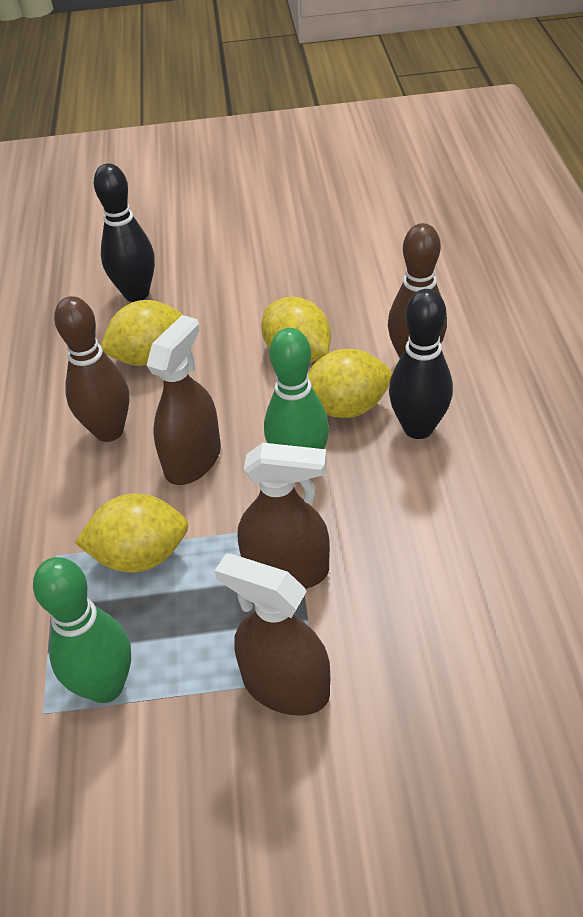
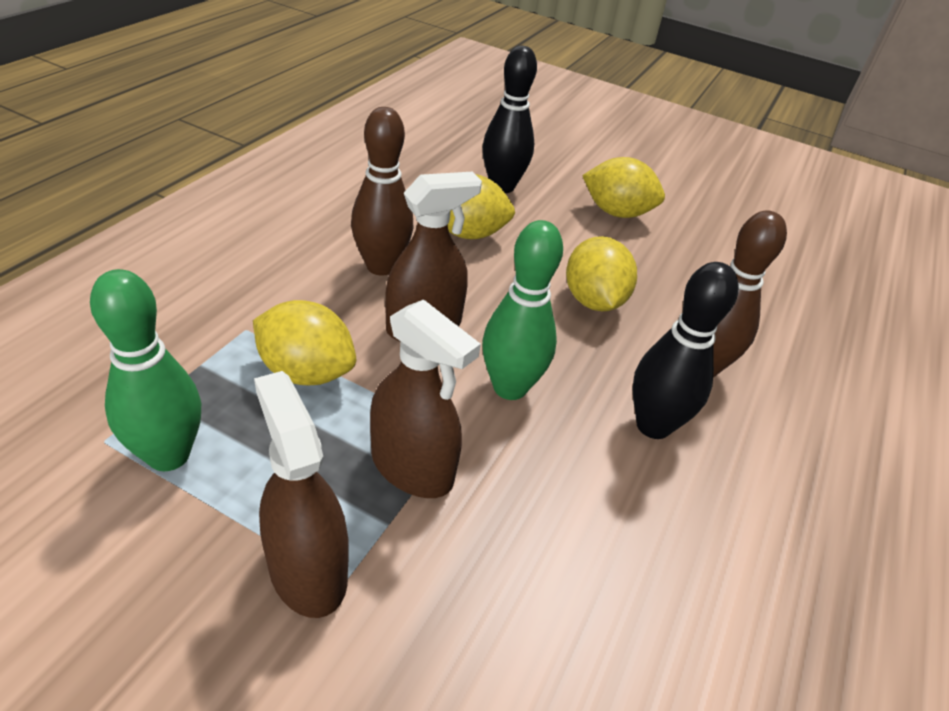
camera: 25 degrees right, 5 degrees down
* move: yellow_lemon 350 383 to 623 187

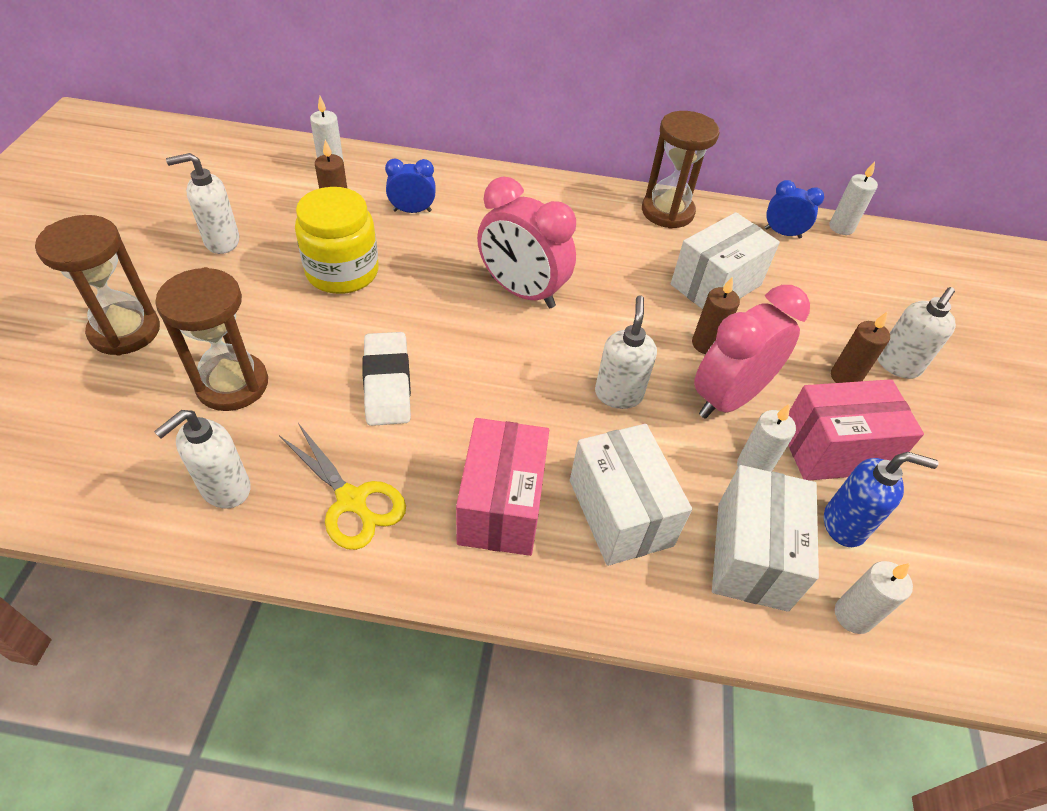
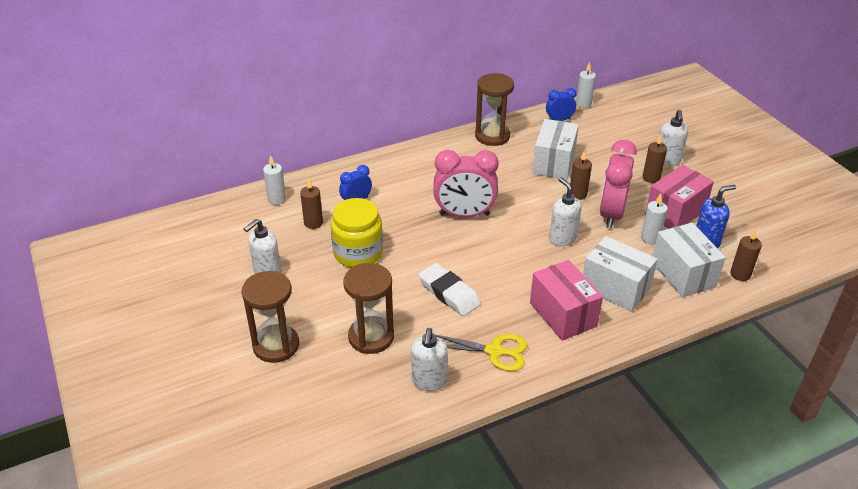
camera: 30 degrees left, 10 degrees down
* recolor: white_candle 874 597 to brown_candle 746 255

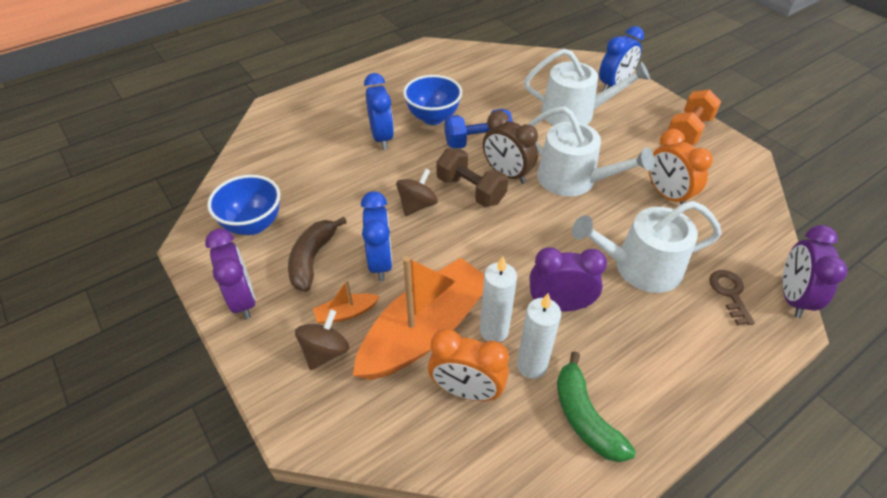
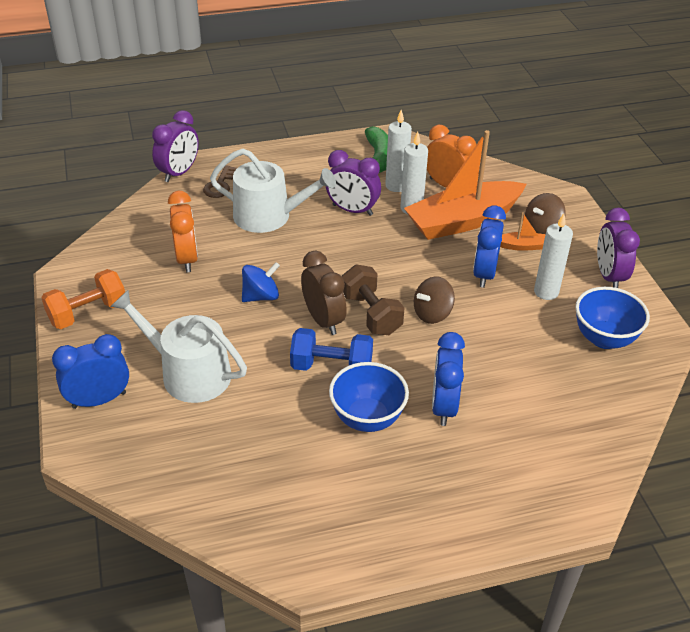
camera: 160 degrees left, 5 degrees down
* replace: white_watering_can 591 151 to blue_spinning_top 261 282
* replace: brown_banana 317 254 to white_candle 553 256

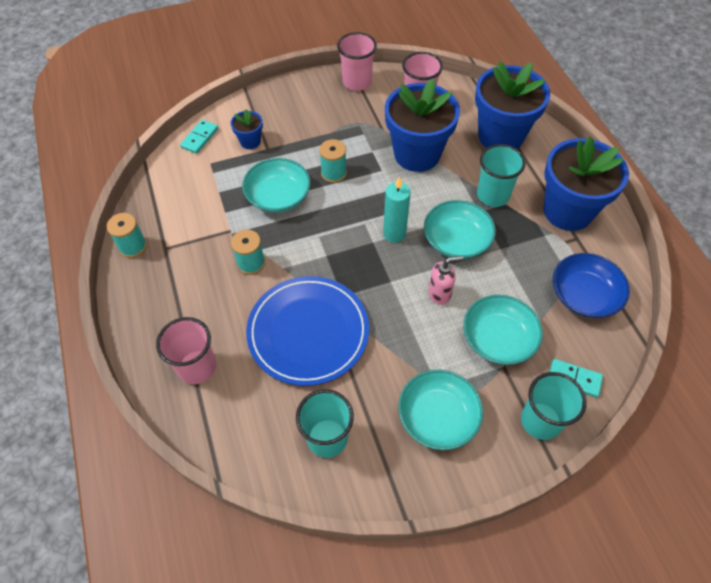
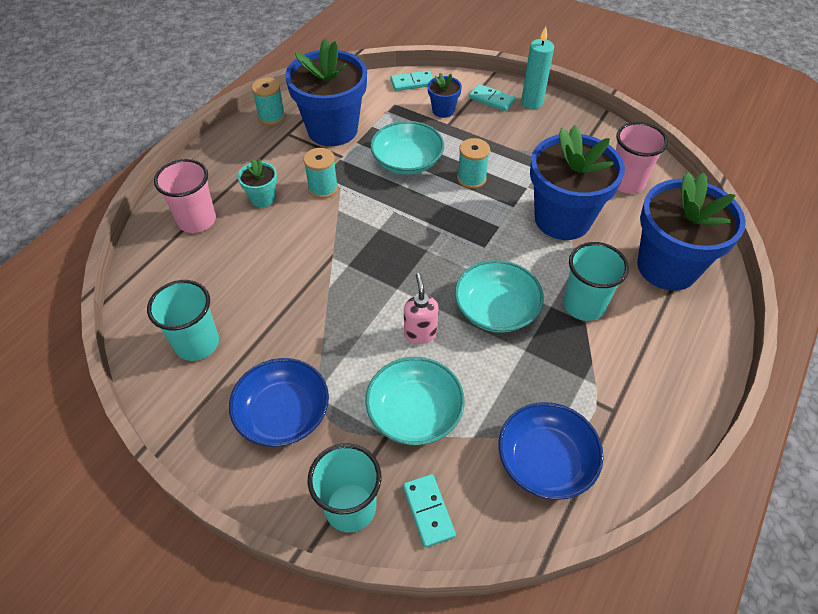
camera: 50 degrees right, 5 degrees down
* delete: pink_cup 357 61
* move: blue_flower_pot 586 183 to 326 92
* move: turquoise_candle 397 210 to 537 67
* rotate: pink_soap_dispenser 445 280 = 421 308 135 degrees counterclockwise
* delete: blue_plate 307 331
* recolor: turquoise_bowl 440 410 to blue_bowl 279 402
* insert: turquoise_domino 492 97
* insert: turquoise_flower_pot 257 183

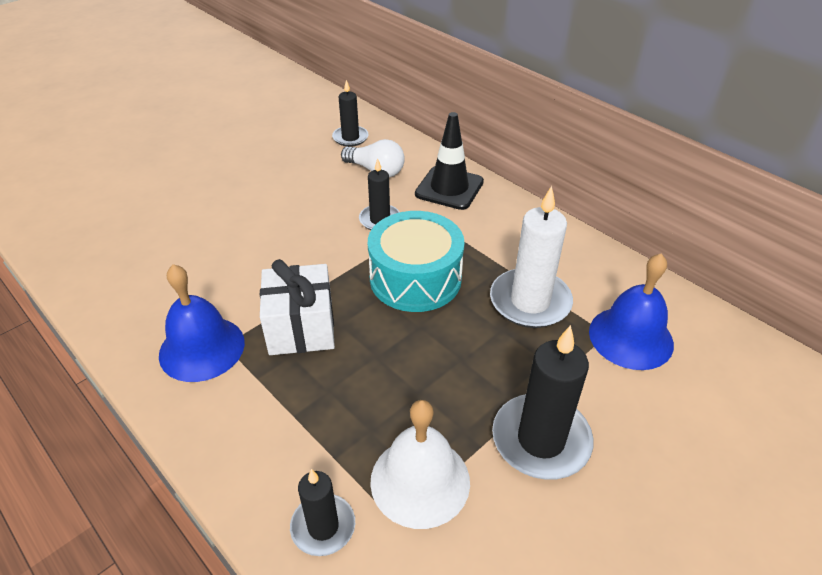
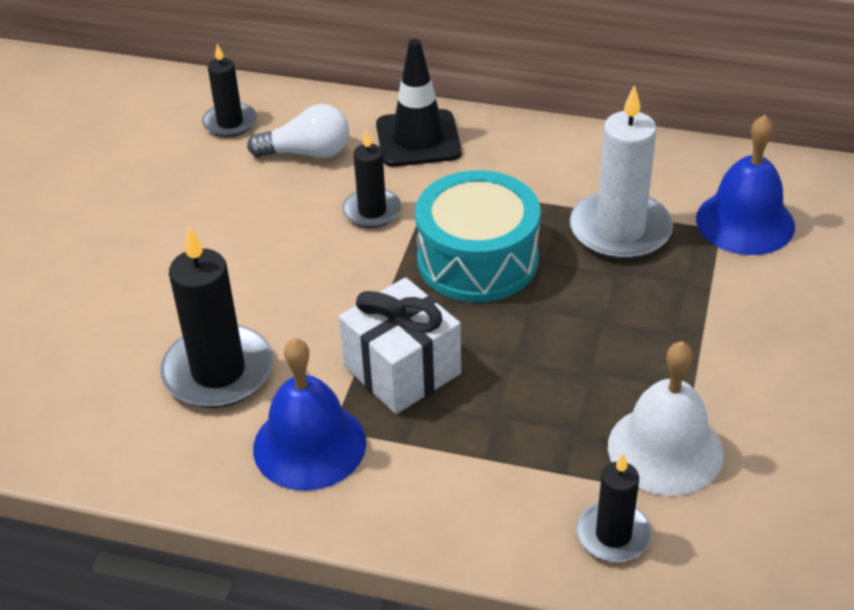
camera: 30 degrees left, 0 degrees up
* move: black_candle 542 402 to 216 317

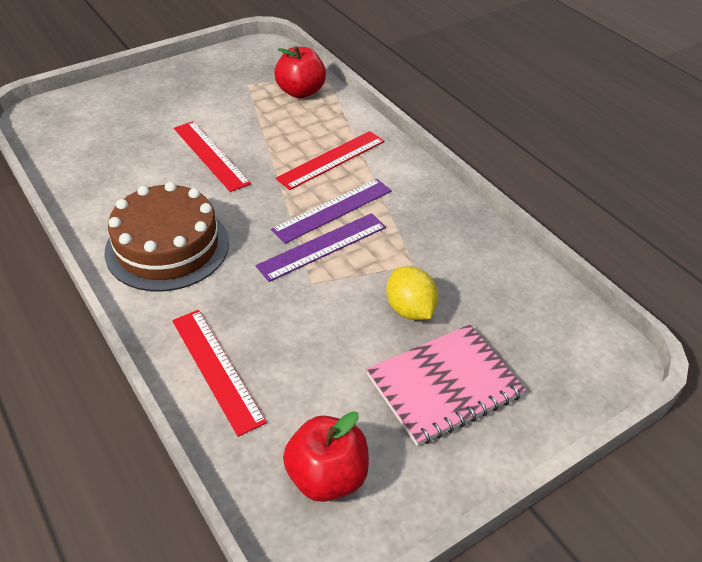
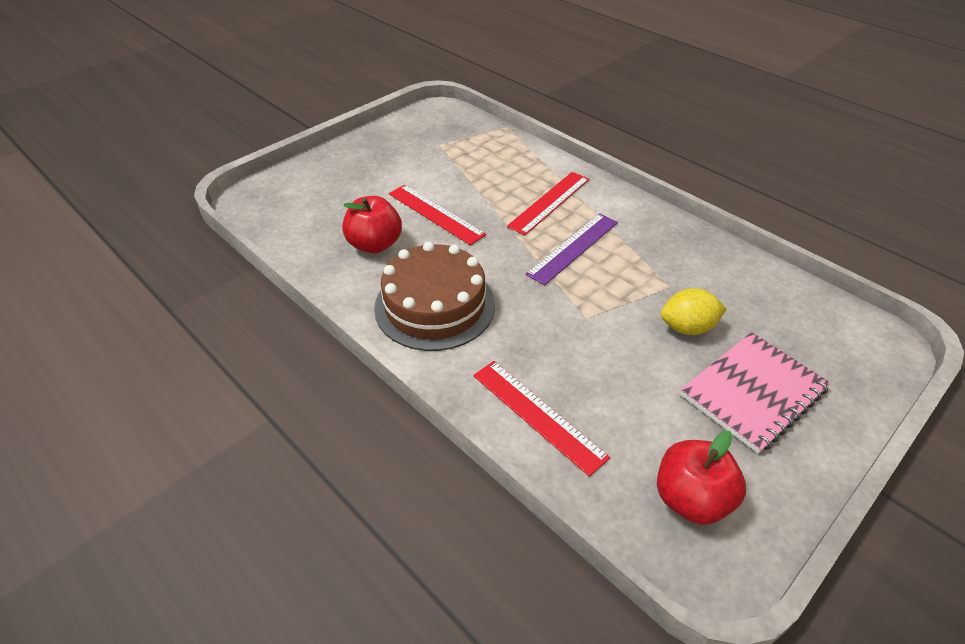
camera: 10 degrees left, 0 degrees up
* move: red_apple 300 72 to 372 224
* delete: purple_ruler 320 247
* rotate: yellow_lemon 412 293 = 694 311 60 degrees counterclockwise

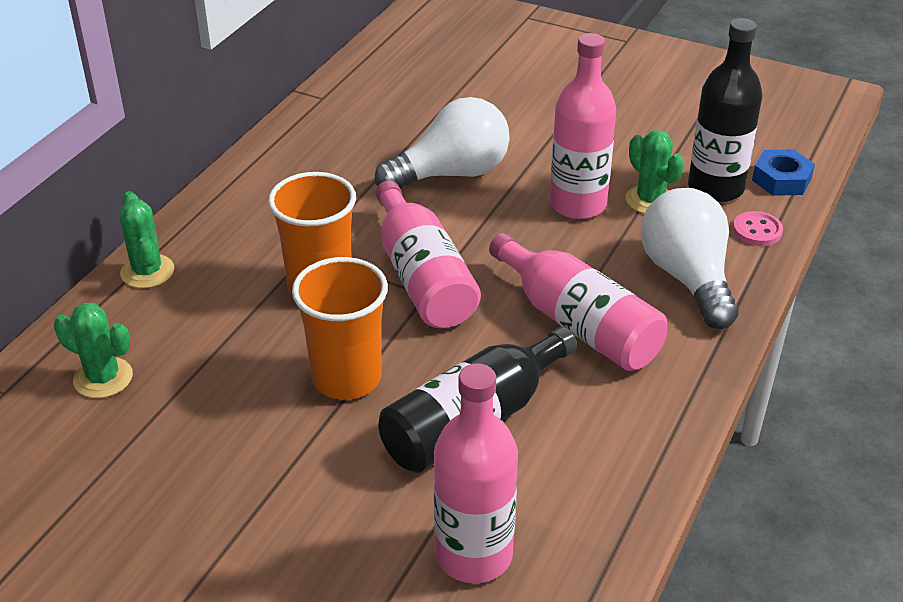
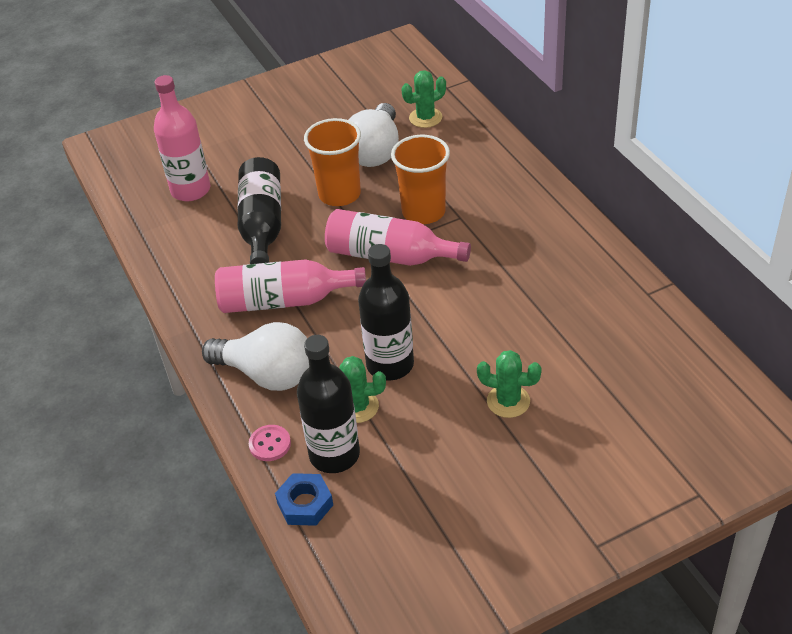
camera: 130 degrees right, 5 degrees up
* recolor: pink_bottle 582 126 to black_bottle 386 312
* move: white_light_bulb 442 143 to 373 135
* move: green_cactus 146 239 to 509 384

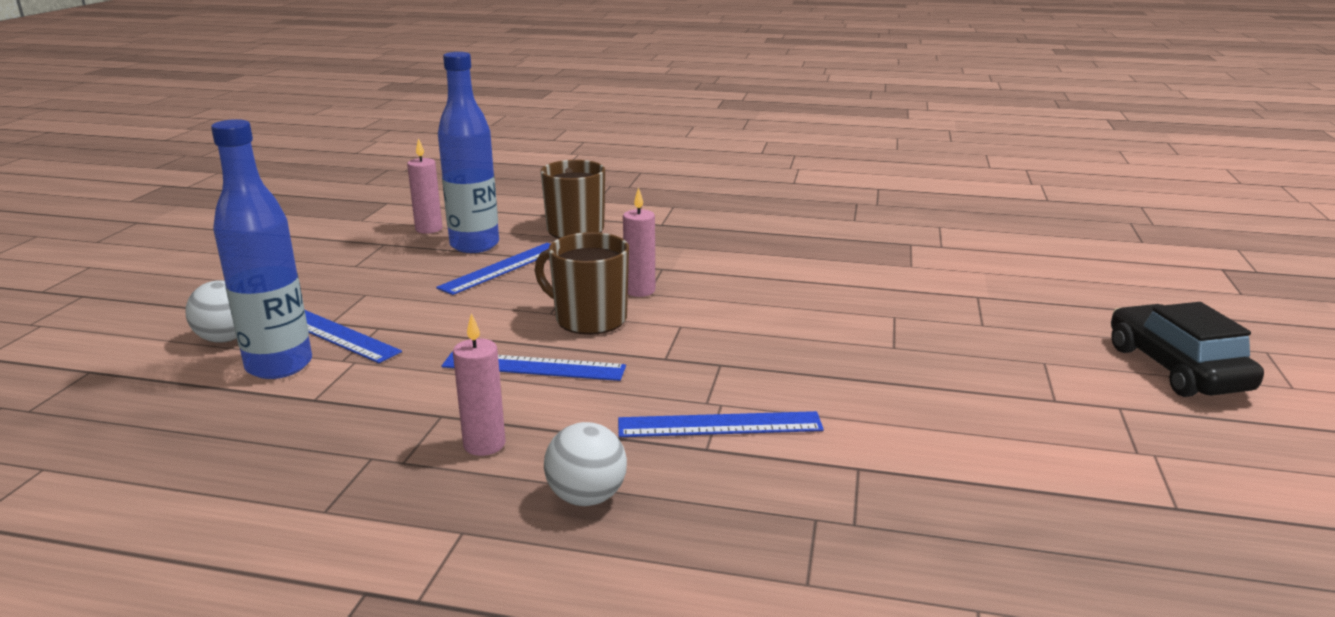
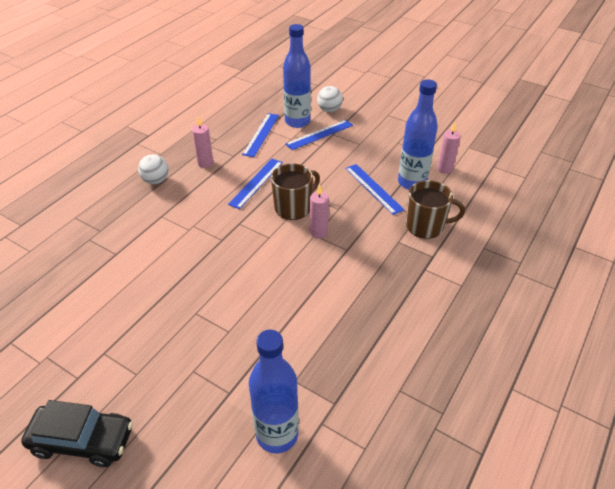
camera: 110 degrees right, 20 degrees up
* move: blue_ruler 721 424 to 260 135
* insert: blue_bottle 274 392

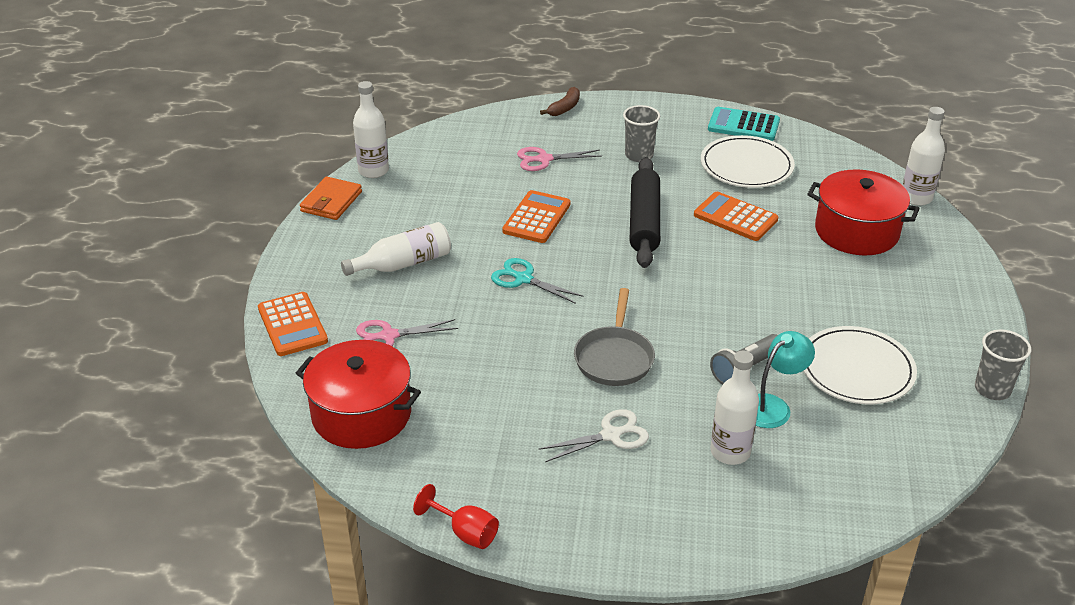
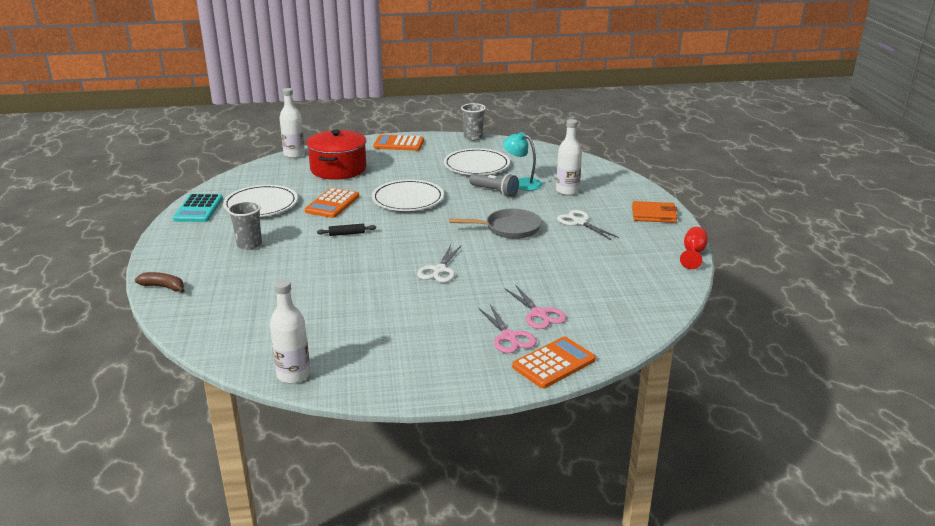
camera: 105 degrees left, 10 degrees down
* move: pink_scissors 559 159 to 507 329
* resize: black_rolling_pin 644 212 = 346 230 x0.42
* move: orange_wallet 331 198 to 655 212
* move: orange_calculator 536 216 to 398 143
* delete: white_bottle 396 249
* recolor: turquoise_scissors 537 281 to white_scissors 439 264
* delete: red_pot 358 394
* insert: white_plate 408 195

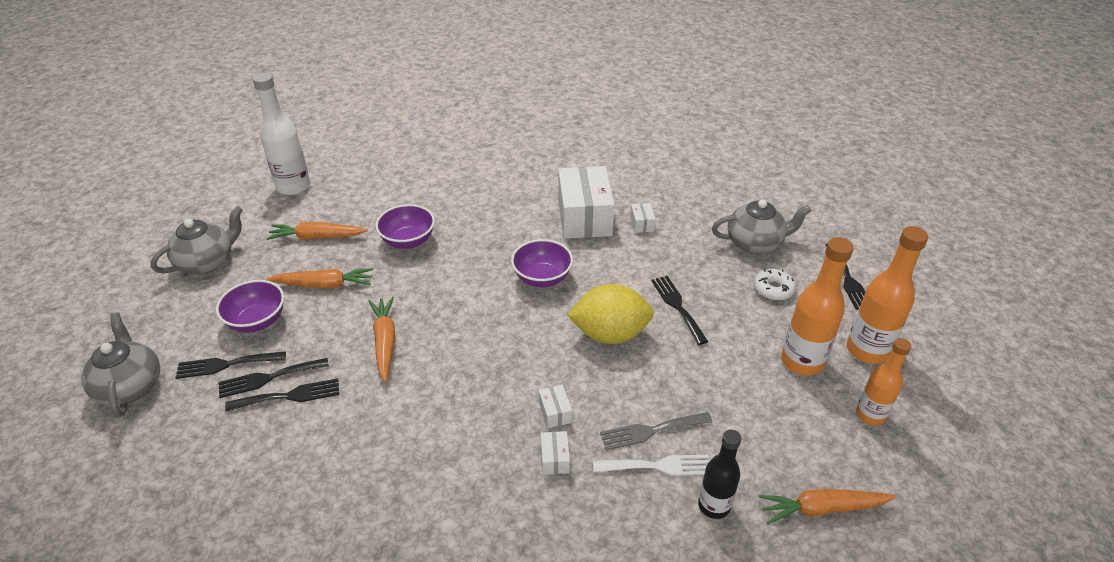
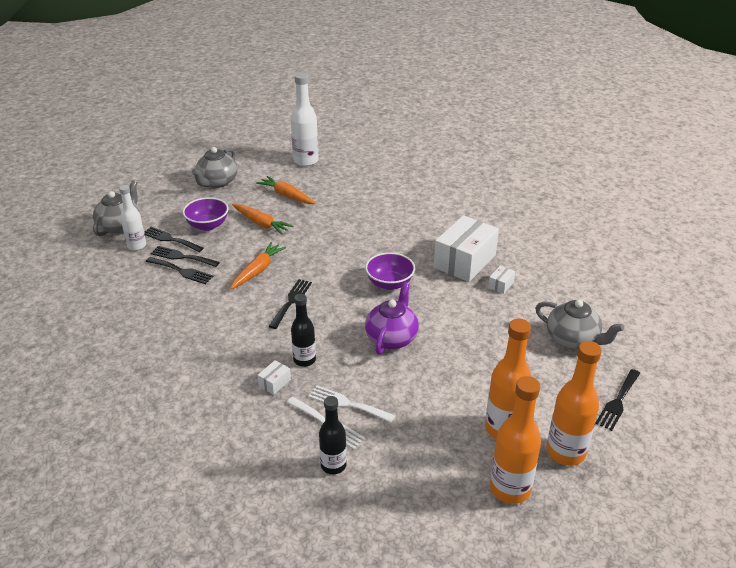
camera: 40 degrees right, 5 degrees down
* delete: purple_bowl 405 226
* rotate: grey_teapot 196 240 = 214 167 120 degrees clockwise
* delete: white_donut 775 284
* move: black_fork 679 310 to 290 304
* replace: yellow_lemon 610 314 to purple_teapot 392 318
* resize: orange_bottle 883 381 = 515 440 x1.55
* replace: white_box 555 406 to black_bottle 303 330
* recolor: grey_fork 656 431 to white_fork 352 404
* delete: orange_carrot 827 506
* insert: white_bottle 132 218

